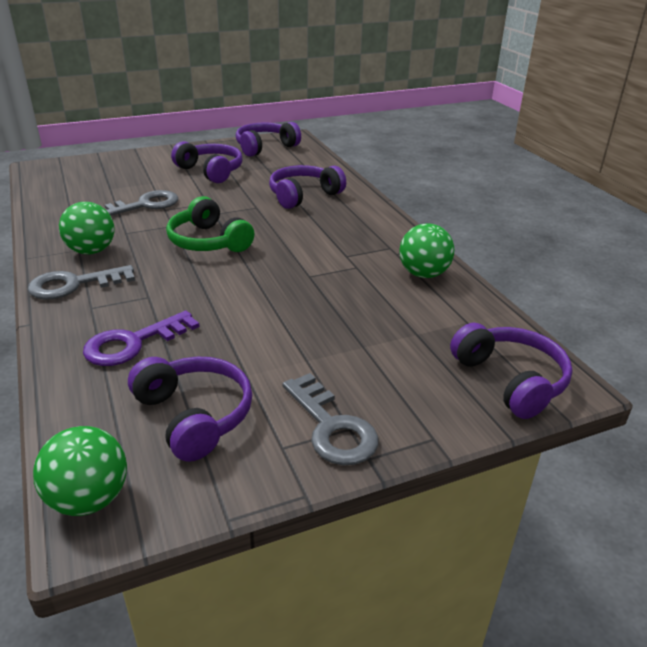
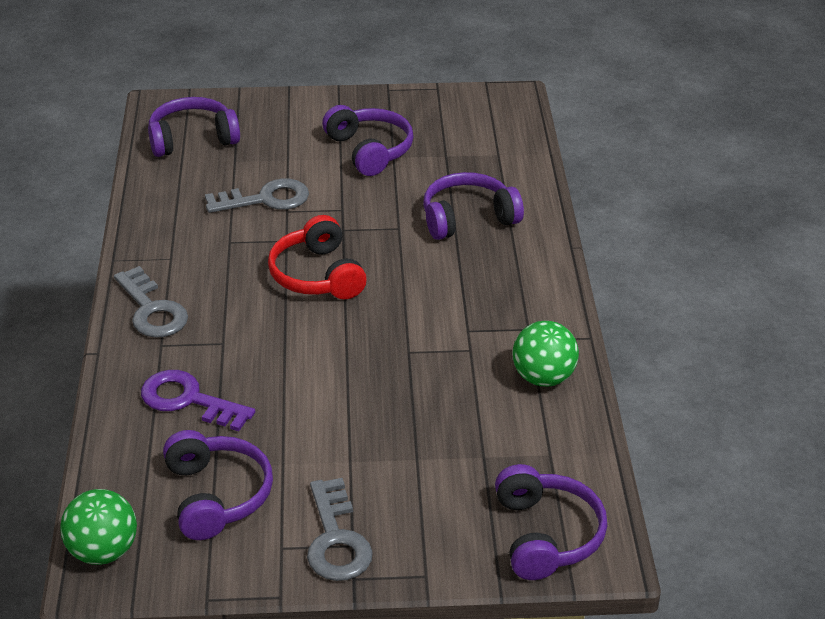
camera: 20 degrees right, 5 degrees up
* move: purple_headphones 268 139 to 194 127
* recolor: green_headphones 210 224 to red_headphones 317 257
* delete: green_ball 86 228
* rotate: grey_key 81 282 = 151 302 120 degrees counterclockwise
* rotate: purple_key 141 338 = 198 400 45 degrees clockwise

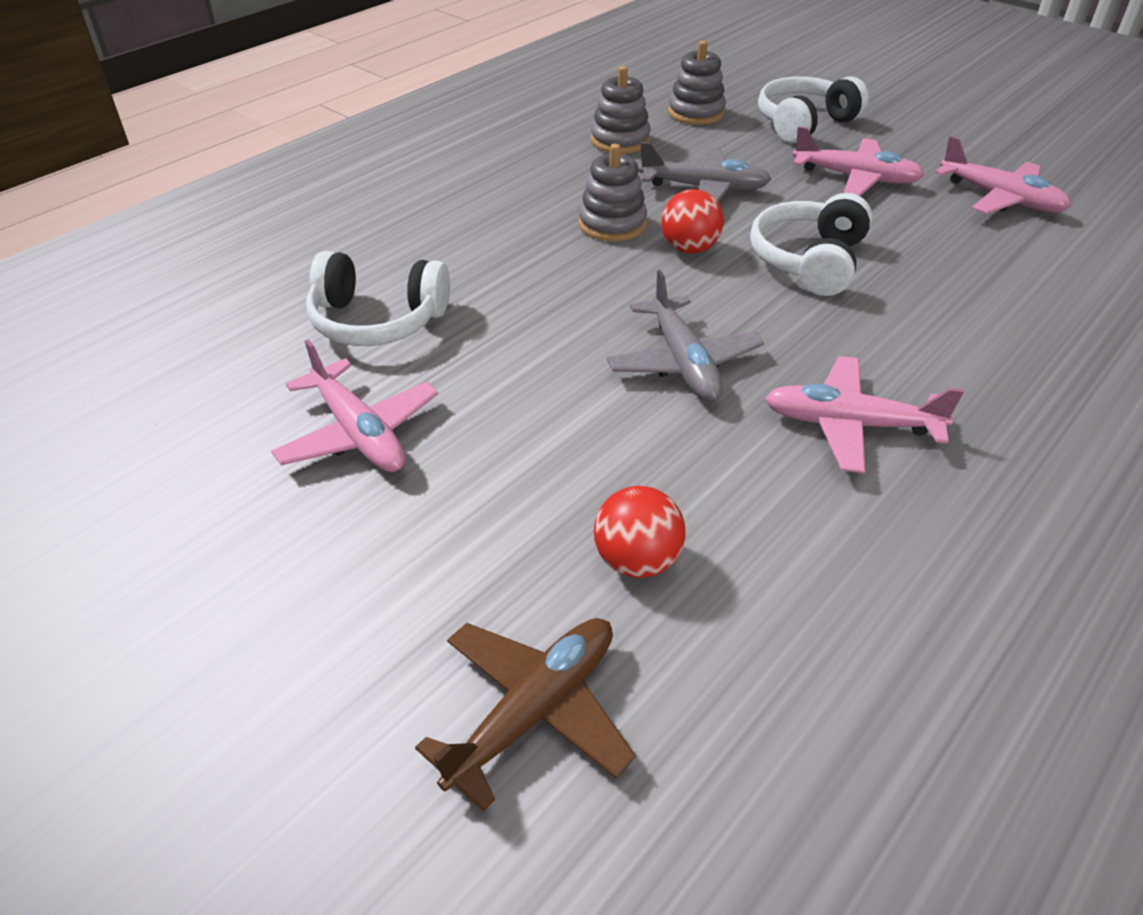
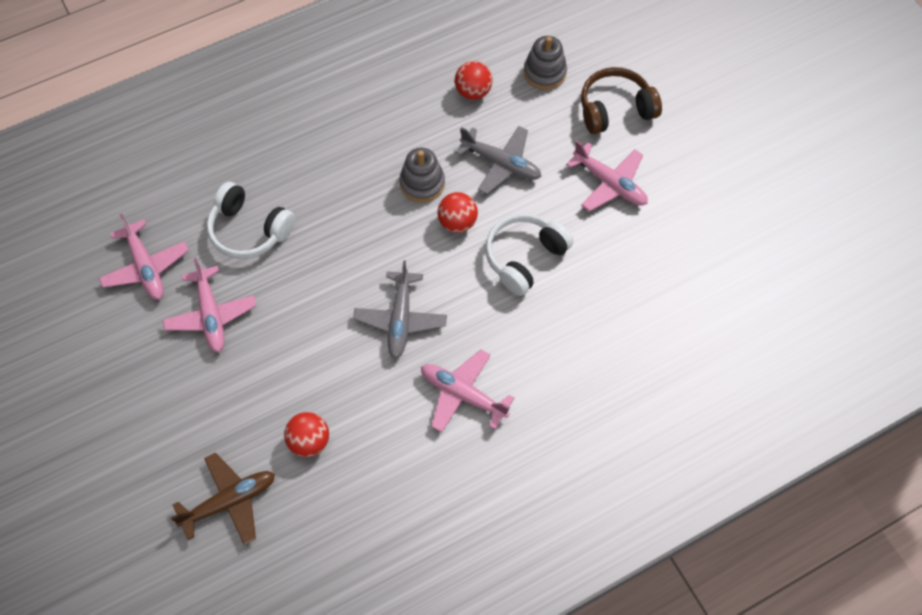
camera: 20 degrees right, 20 degrees up
* replace: grey_stacking_toy 621 110 to red_ball 474 80
* recolor: white_headphones 813 109 to brown_headphones 621 100
* move: pink_plane 1003 175 to 144 257

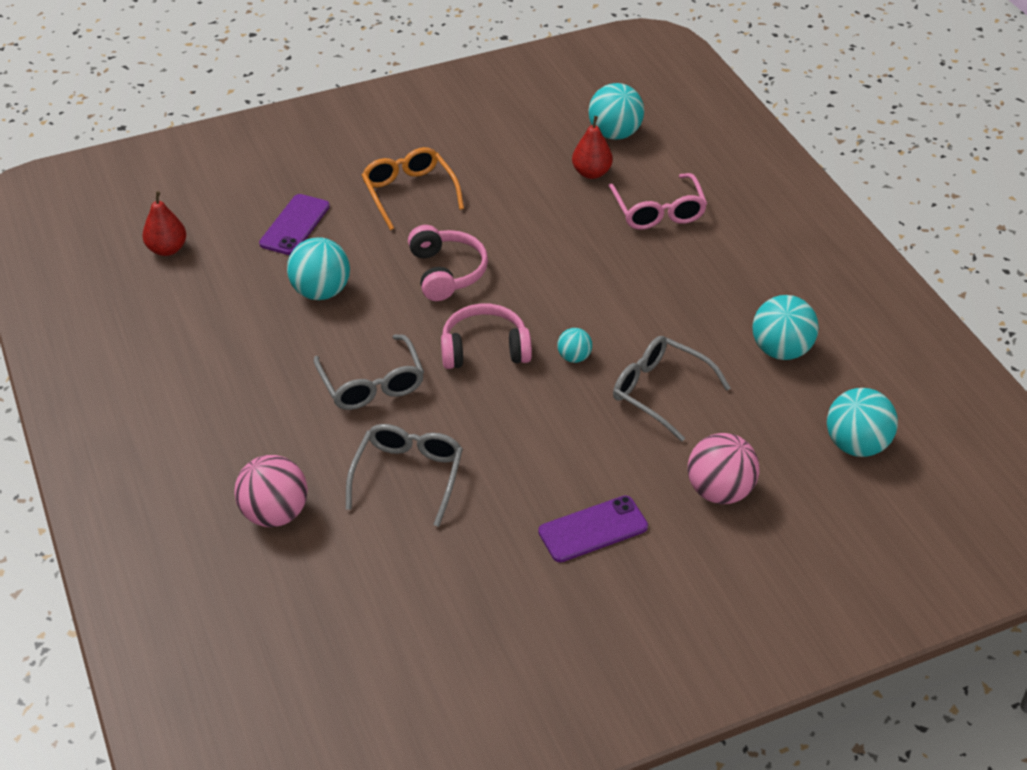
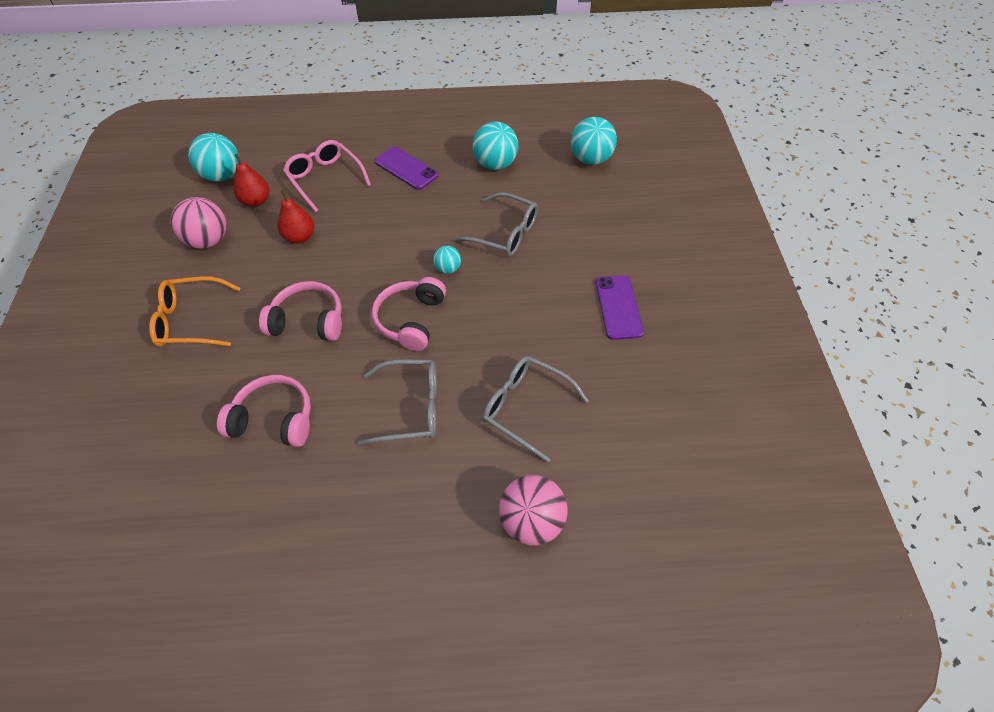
camera: 70 degrees left, 10 degrees up
* rotate: pink_glasses 657 201 = 327 176 135 degrees counterclockwise
* move: red_pear 164 223 to 296 216
* move: purple_phone 294 224 to 407 168
* replace: turquoise_ball 318 268 to pink_headphones 264 411
* rotate: grey_glasses 672 389 = 495 224 120 degrees counterclockwise
* move: pink_ball 723 468 to 199 223

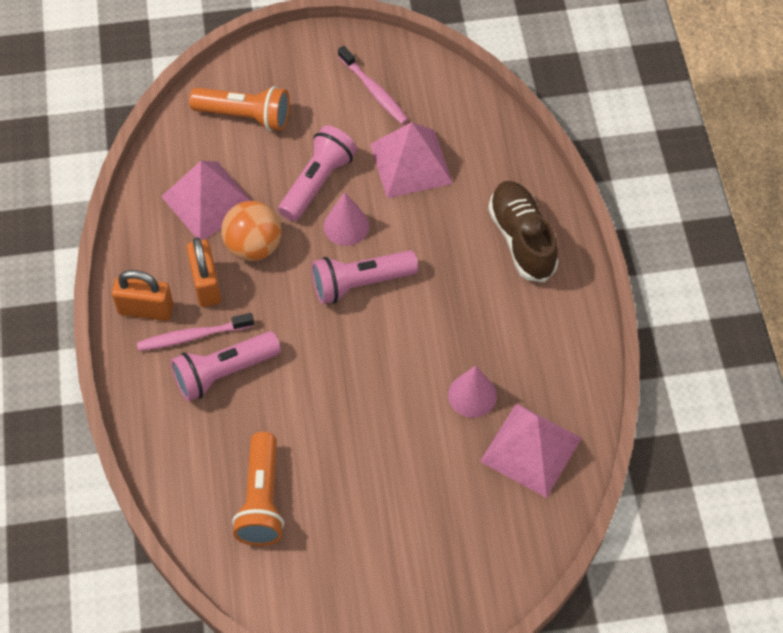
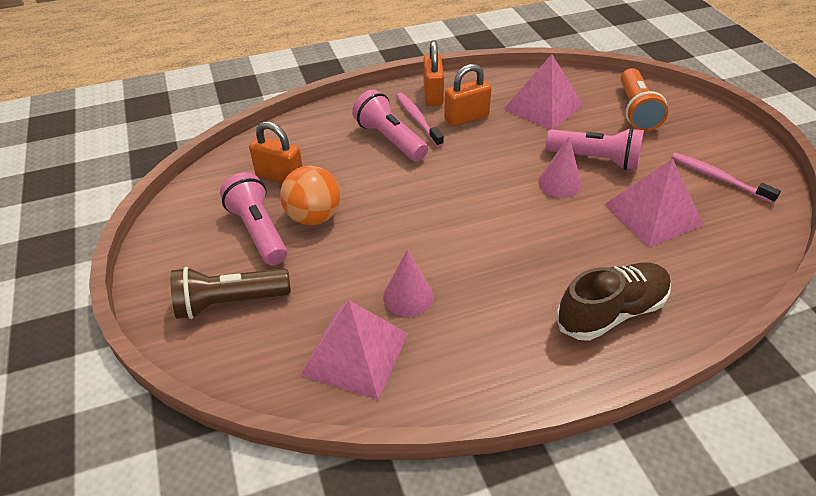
camera: 80 degrees right, 15 degrees down
* rotate: pink_toothbrush 373 85 = 726 178 90 degrees clockwise
* move: orange_ball 251 231 to 310 195
* move: pink_flashlight 365 277 to 253 218
* replace: orange_flashlight 258 489 to orange_padlock 276 152
* insert: brown_flashlight 230 293

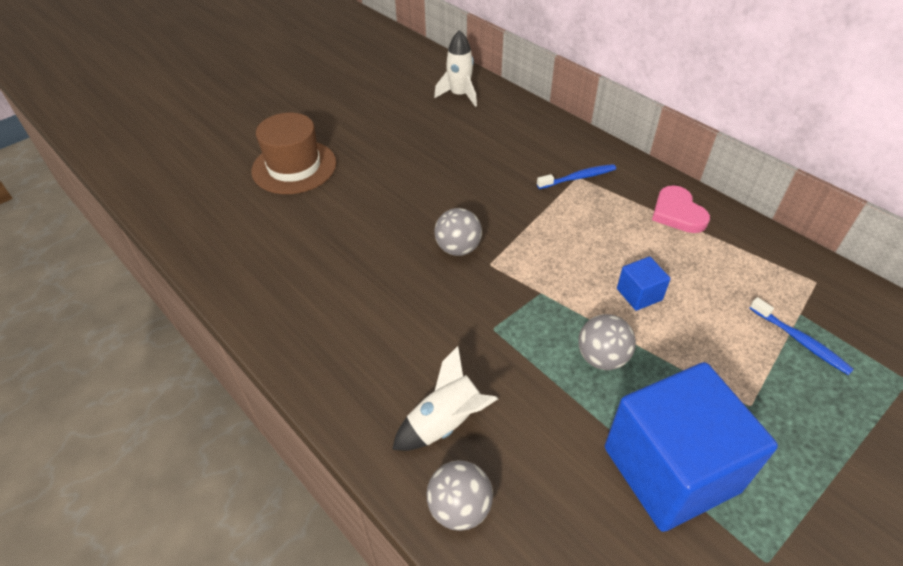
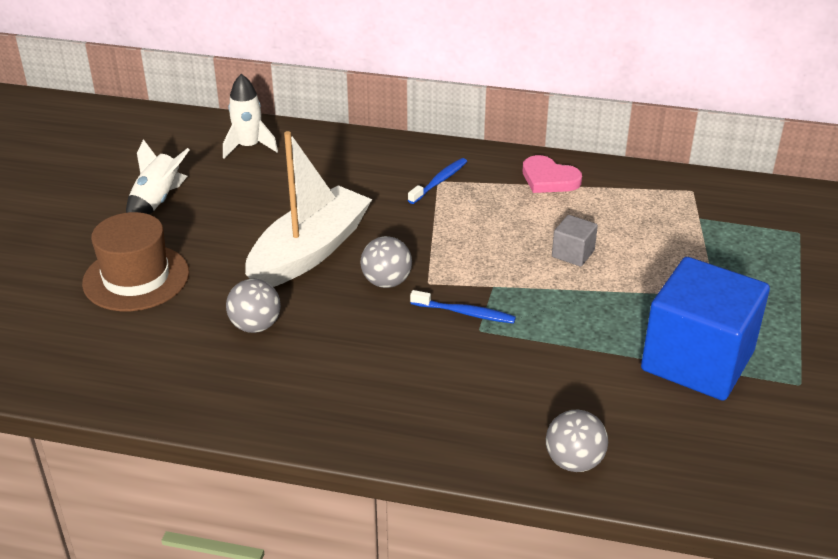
camera: 35 degrees left, 10 degrees down
* recolor: blue_cube 644 284 to grey_cube 575 241
* move: blue_toothbrush 801 336 to 463 307
* move: grey_ball 607 342 to 253 306
* move: white_rocket 445 398 to 158 176
* insert: white_boat 308 209

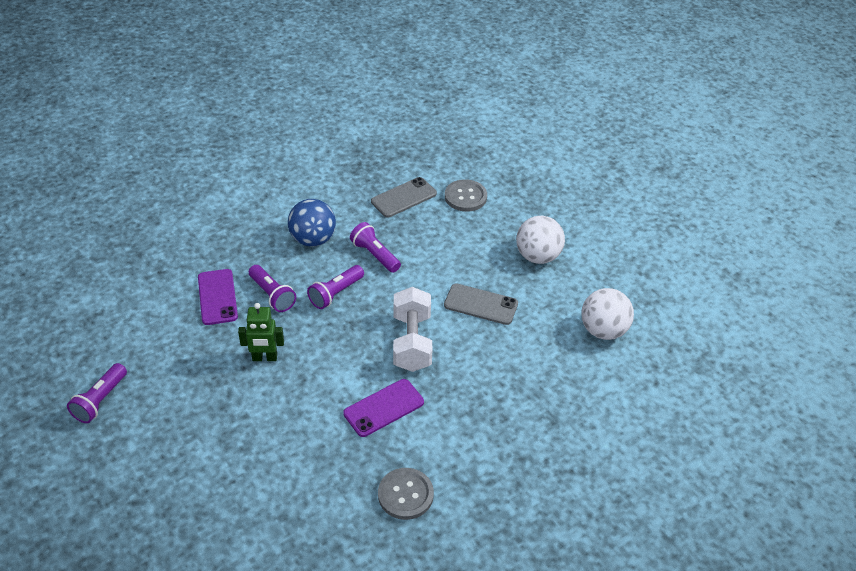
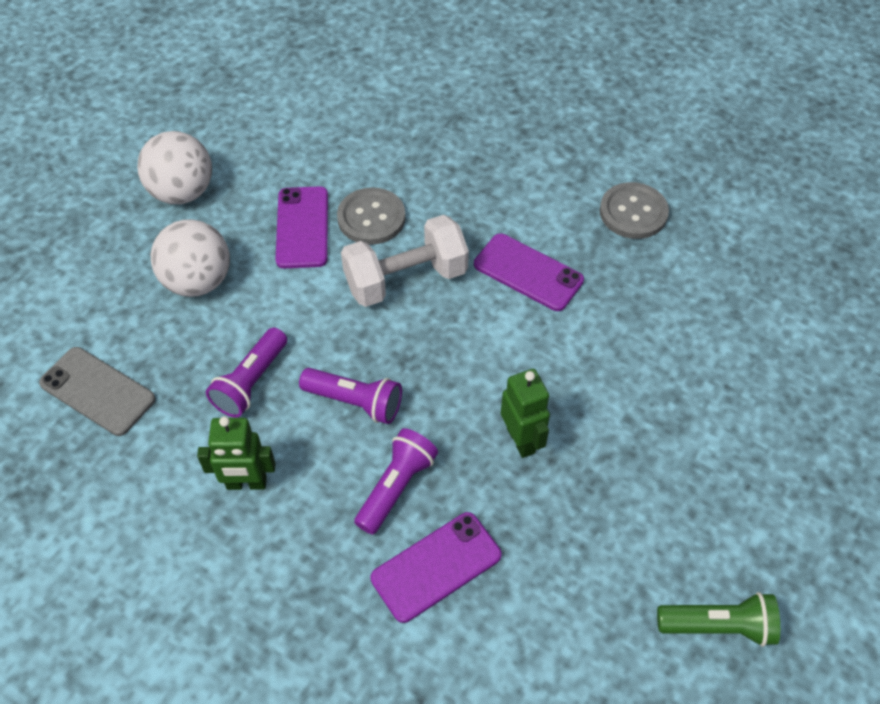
camera: 110 degrees left, 10 degrees up
* move: grey_button 466 195 to 371 216
* replace: blue_ball 312 223 to green_robot 236 453
* recolor: grey_phone 481 304 to purple_phone 301 227
* move: white_ball 607 314 to 190 258
* recolor: purple_flashlight 97 393 to green_flashlight 718 619

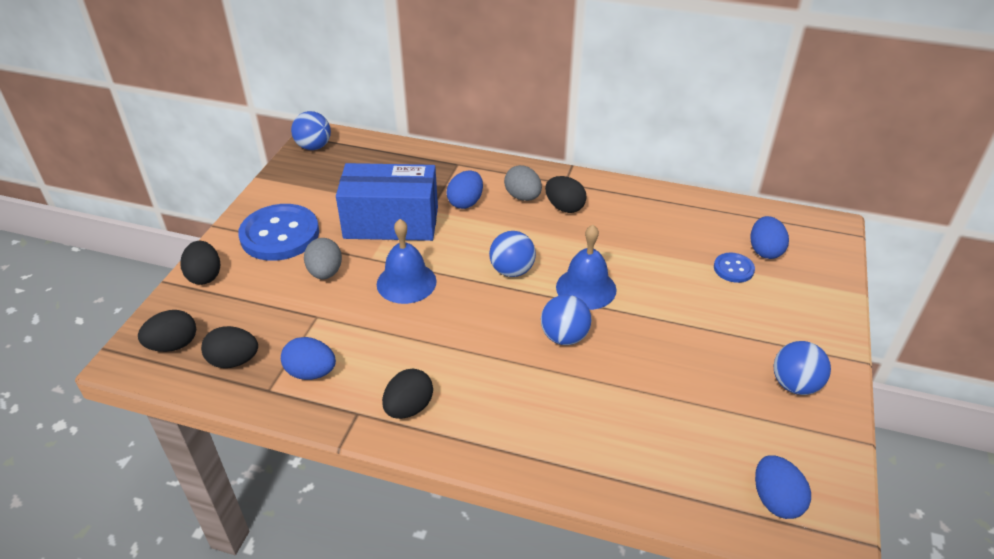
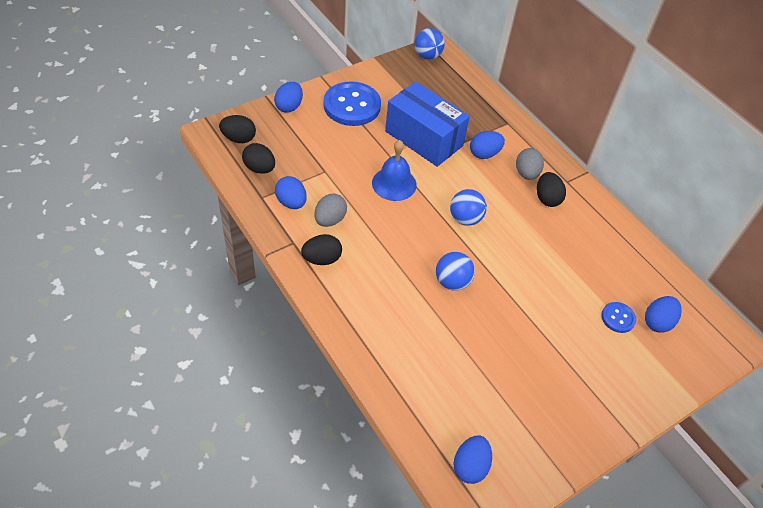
camera: 35 degrees right, 10 degrees up
* delete: blue_bell 586 267
* move: grey_egg 323 258 to 330 210
* recolor: black_egg 200 263 to blue_egg 288 97
* delete: blue_ball 802 368

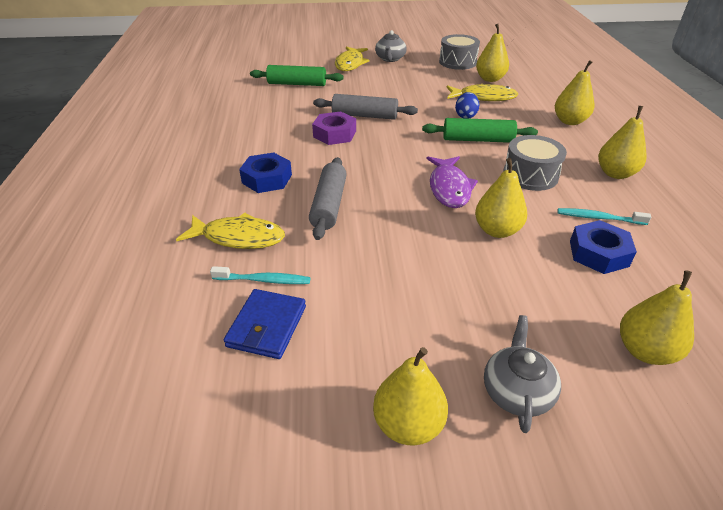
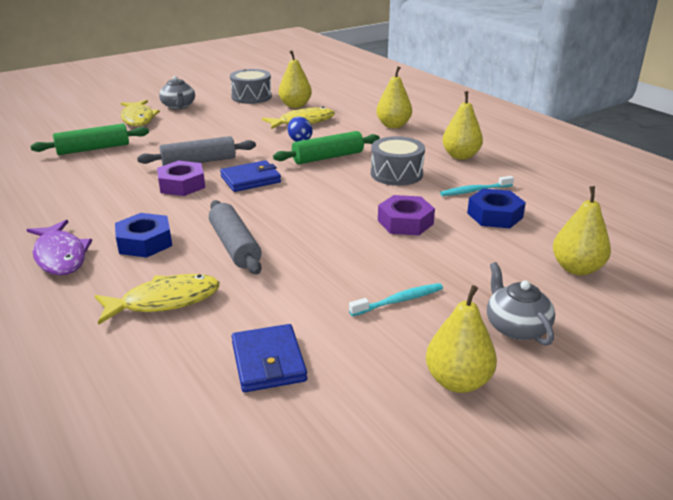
camera: 30 degrees left, 10 degrees down
* move: purple_fish 452 182 to 59 247
* replace: yellow_pear 501 198 to purple_nut 406 215
* move: turquoise_toothbrush 260 275 to 396 299
* insert: blue_wallet 250 176

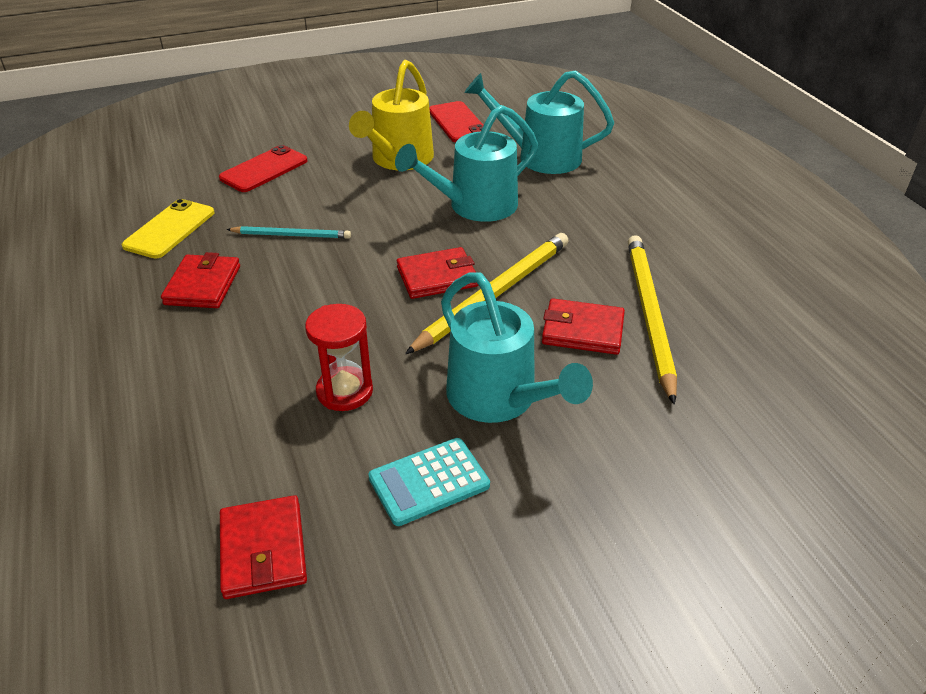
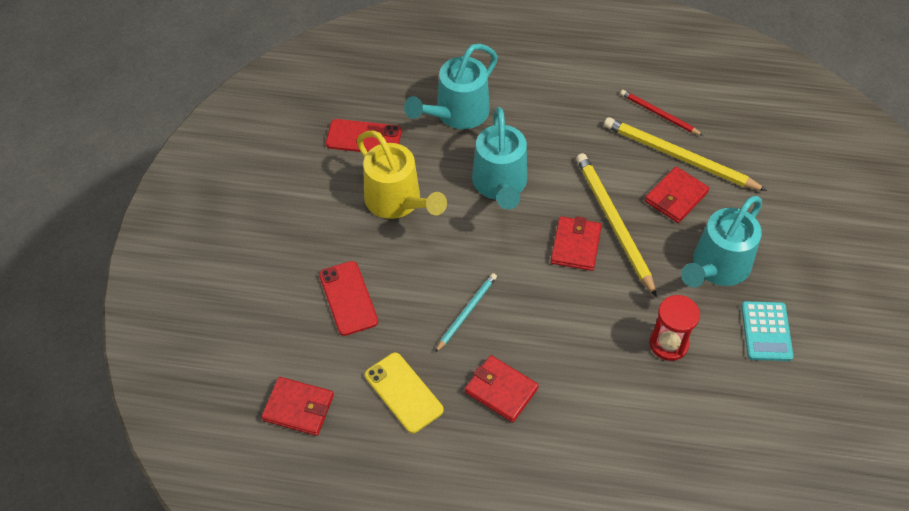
camera: 60 degrees left, 15 degrees up
* rotate: turquoise_watering_can 517 347 = 721 242 135 degrees clockwise
* move: red_wallet 263 547 to 297 406
* insert: red_pencil 661 113

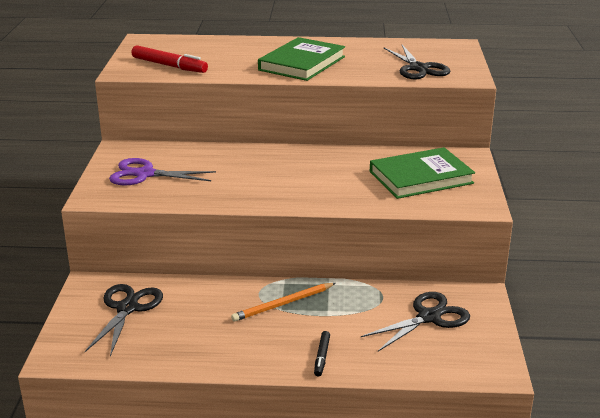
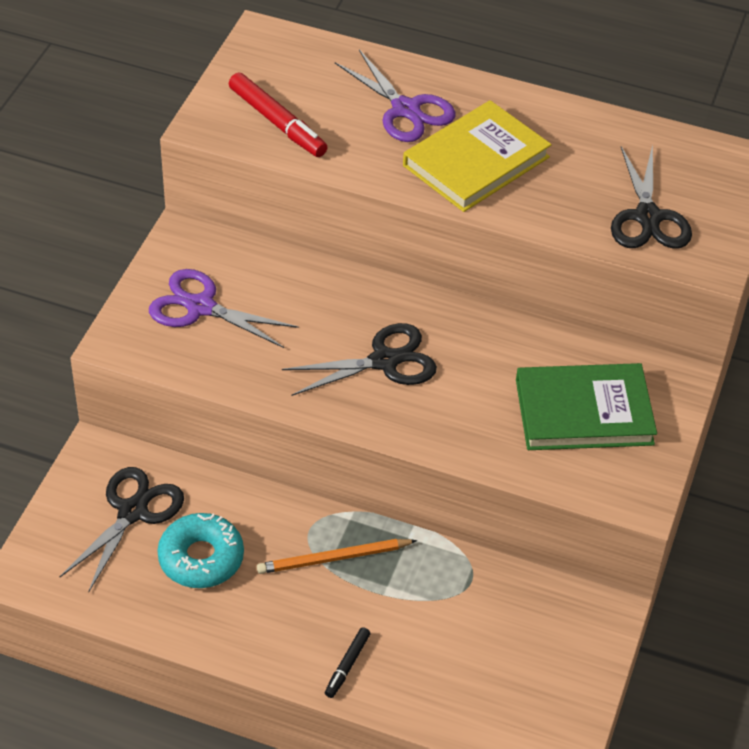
camera: 15 degrees right, 20 degrees up
* recolor: green_book 301 59 to yellow_book 477 156
* move: black_scissors 415 321 to 359 359
* insert: purple_scissors 395 96
* insert: turquoise_donut 200 550

